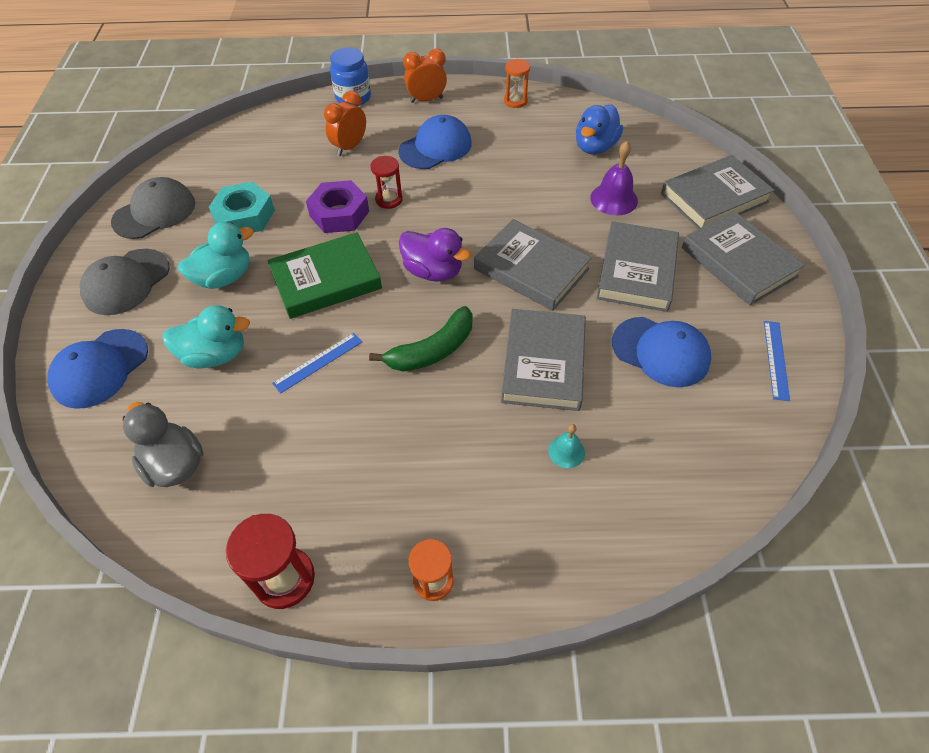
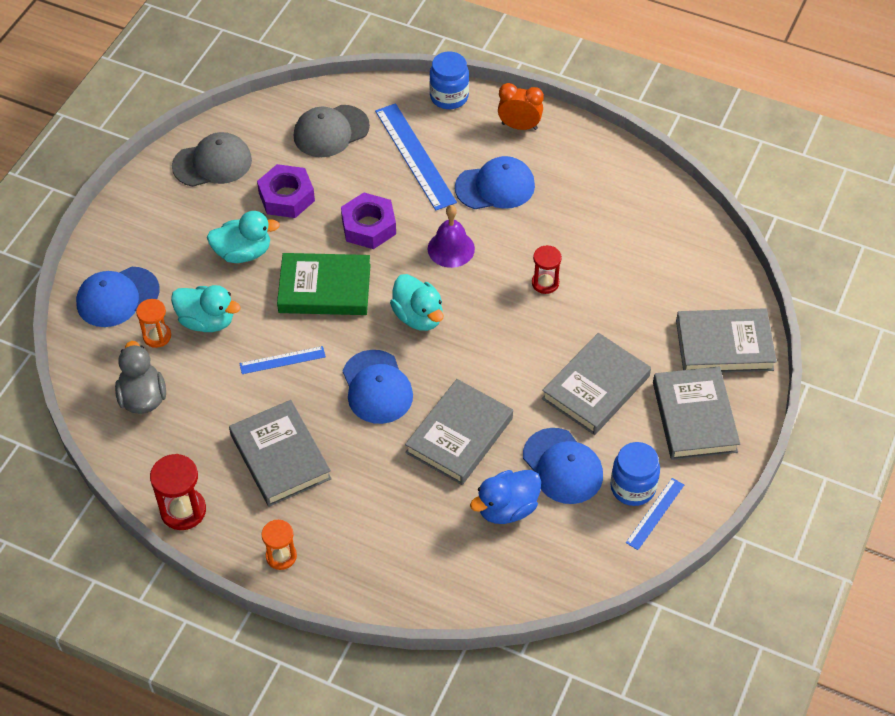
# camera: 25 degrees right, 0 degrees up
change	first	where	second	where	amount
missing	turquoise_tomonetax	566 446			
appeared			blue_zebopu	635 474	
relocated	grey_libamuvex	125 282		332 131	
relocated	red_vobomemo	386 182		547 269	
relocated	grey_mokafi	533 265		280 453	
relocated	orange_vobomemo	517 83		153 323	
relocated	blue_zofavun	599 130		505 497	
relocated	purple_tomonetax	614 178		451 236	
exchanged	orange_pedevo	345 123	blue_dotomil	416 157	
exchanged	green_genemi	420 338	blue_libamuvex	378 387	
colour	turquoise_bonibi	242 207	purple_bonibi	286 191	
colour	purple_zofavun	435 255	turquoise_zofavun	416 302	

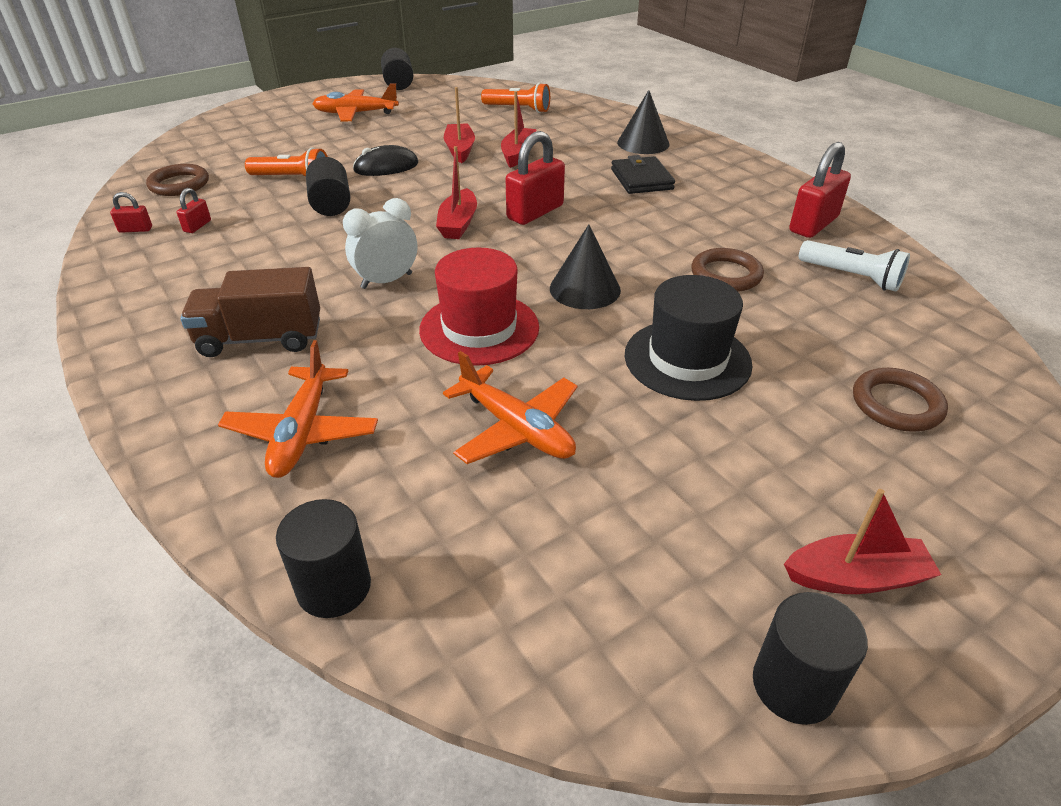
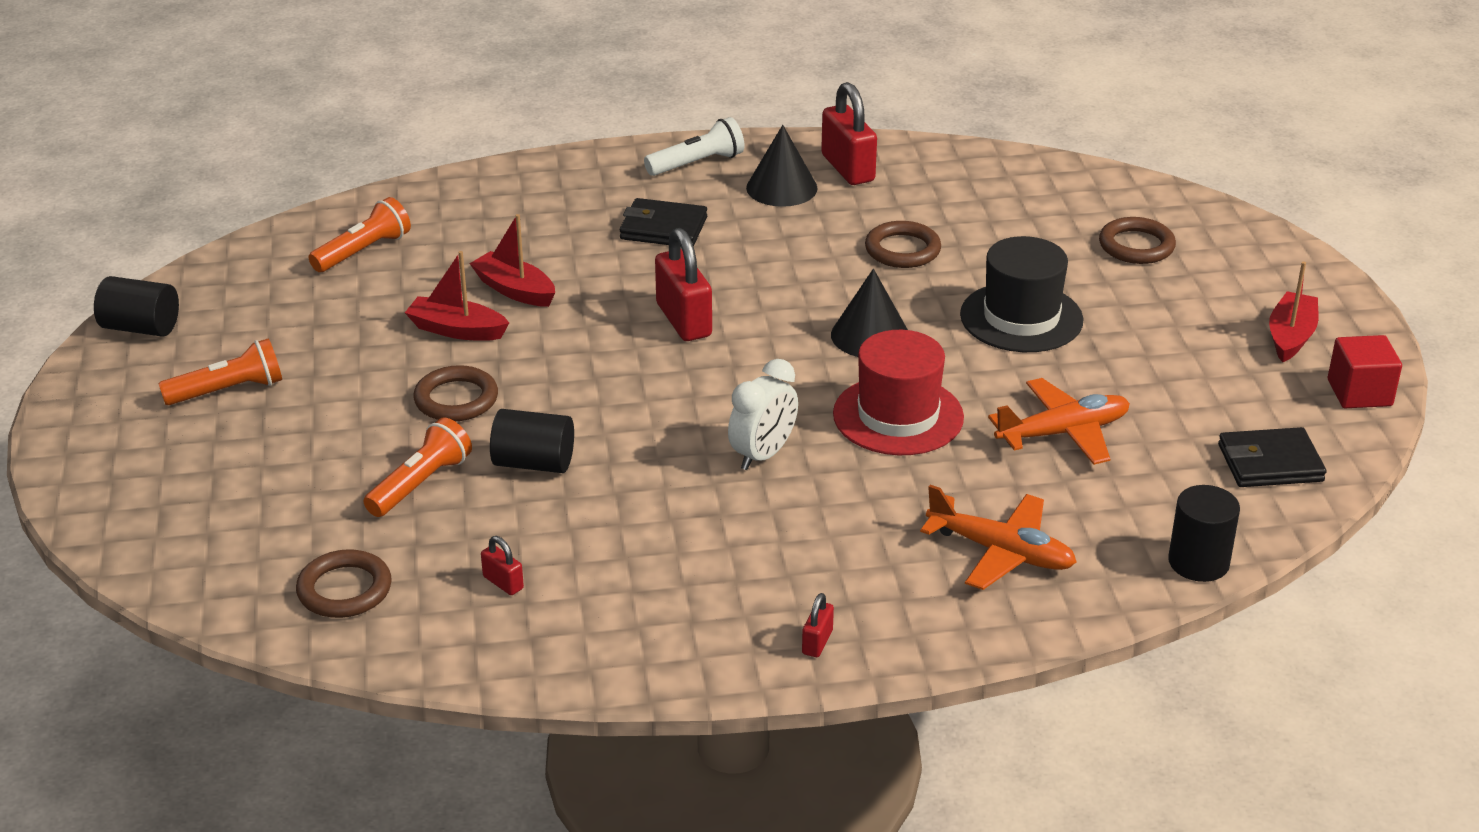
# camera: 65 degrees left, 5 degrees down
change	first	where	second	where	amount
missing	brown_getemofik	250 312			
missing	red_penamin	456 192			
appeared			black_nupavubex	1272 457	
relocated	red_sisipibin	131 212		818 625	
relocated	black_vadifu	643 122		782 166	
relocated	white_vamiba	854 265		694 146	
exchanged	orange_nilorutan	355 102	orange_vamiba	220 371	
exchanged	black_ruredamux	385 160	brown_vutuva	455 393	
exchanged	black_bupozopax	810 658	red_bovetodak	1365 371	
spun	white_pedevo	380 243		763 414	135 degrees counterclockwise

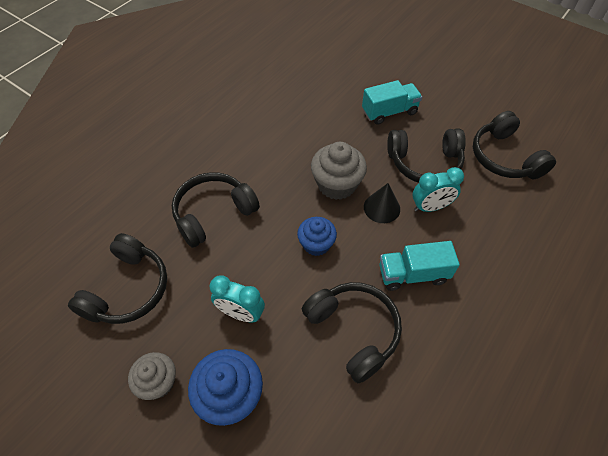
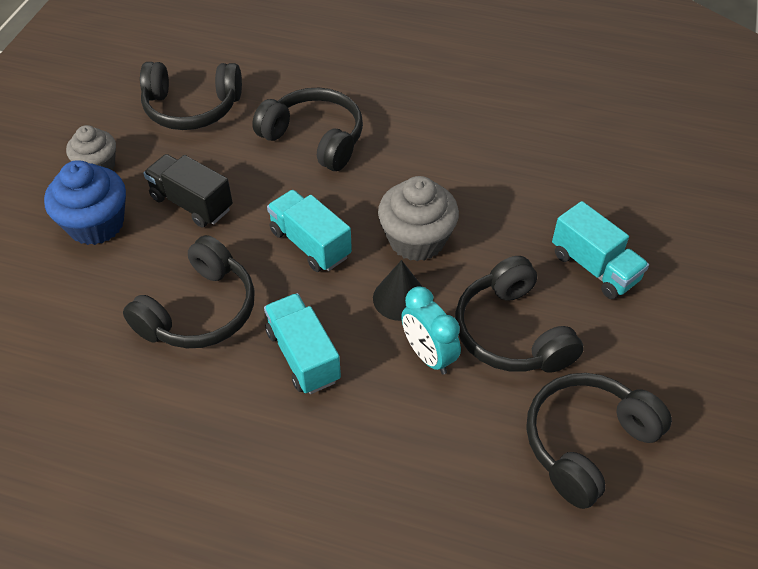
# camera: 70 degrees right, 5 degrees down
change	first	where	second	where	amount
exchanged	turquoise_pedevo	237 299	black_getemofik	188 191	
exchanged	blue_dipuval	317 236	turquoise_getemofik	309 231	

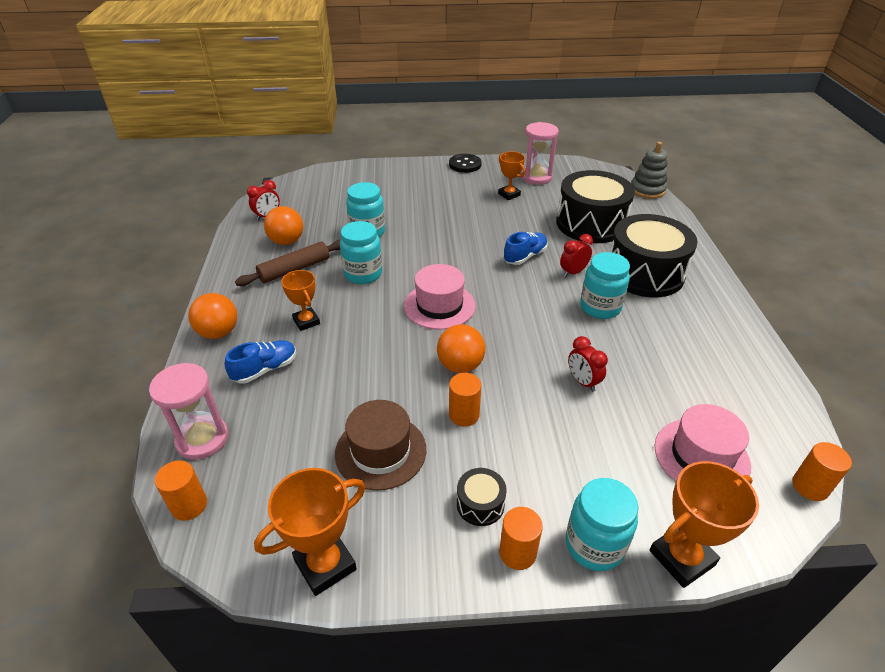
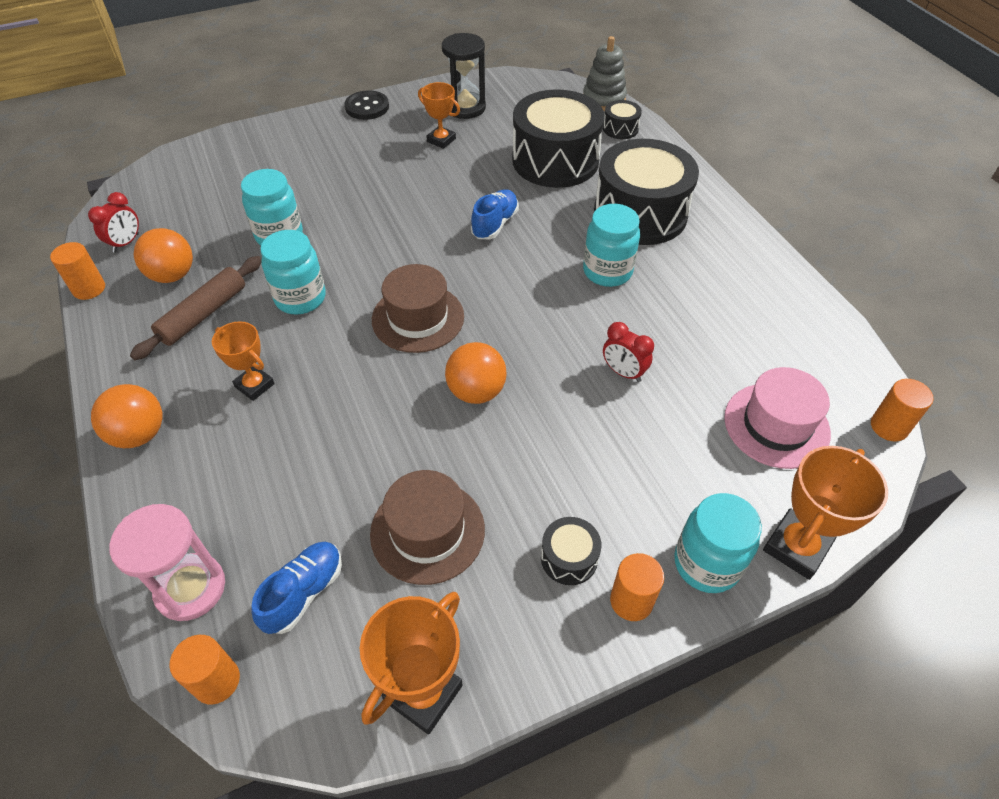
# camera: 20 degrees left, 10 degrees up
change	first	where	second	where	amount
missing	red_pedevo	576 255			
appeared			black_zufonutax	622 119	
relocated	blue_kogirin	260 362		296 588	
relocated	orange_bupozopax	465 400		77 271	
colour	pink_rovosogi	439 297	brown_rovosogi	418 308	
colour	pink_vobomemo	540 153	black_vobomemo	464 76	

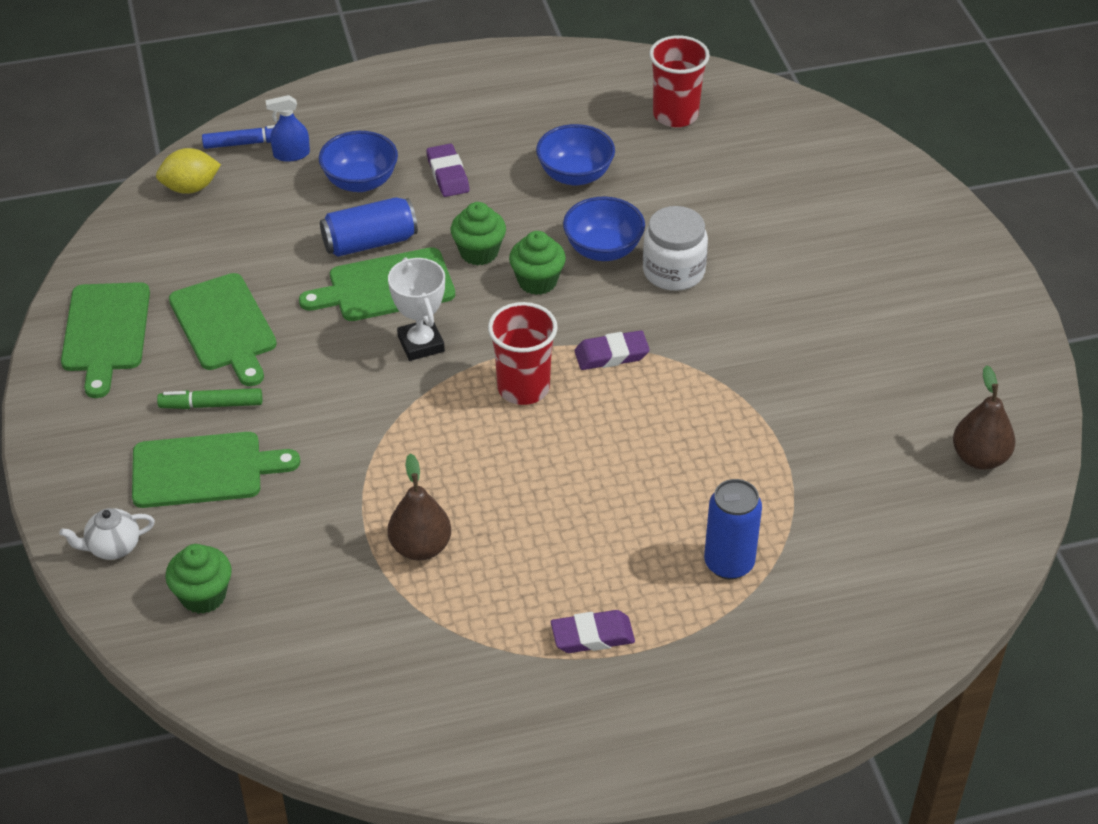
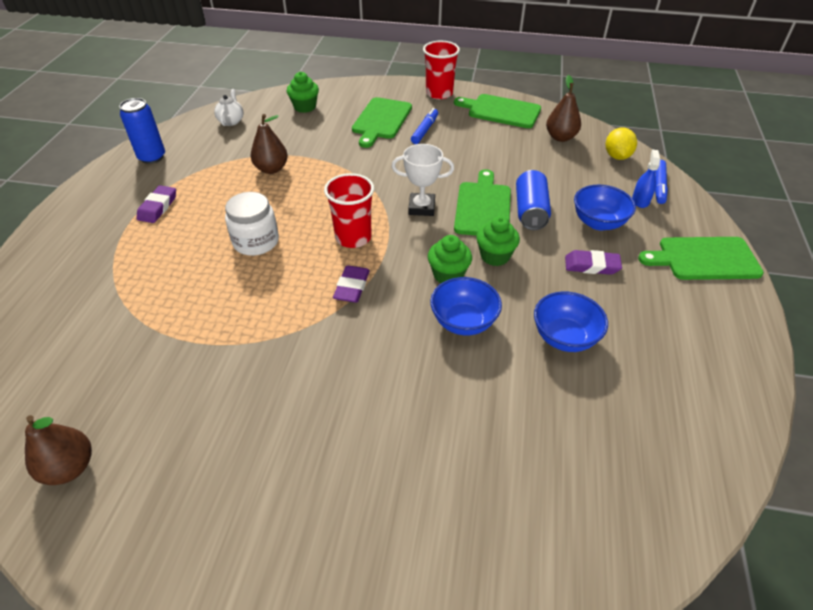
# camera: 115 degrees right, 0 degrees up
change	first	where	second	where	amount
appeared			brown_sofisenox	563 108	
relocated	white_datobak	107 534		228 107	
relocated	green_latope	223 329		701 258	
relocated	white_zebopu	675 248		252 224	
relocated	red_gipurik	679 81		441 70	
relocated	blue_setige	733 529		142 131	
colour	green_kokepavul	209 398	blue_kokepavul	424 126	

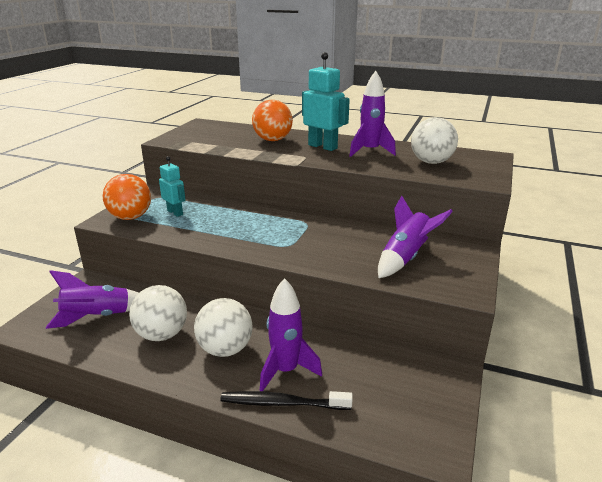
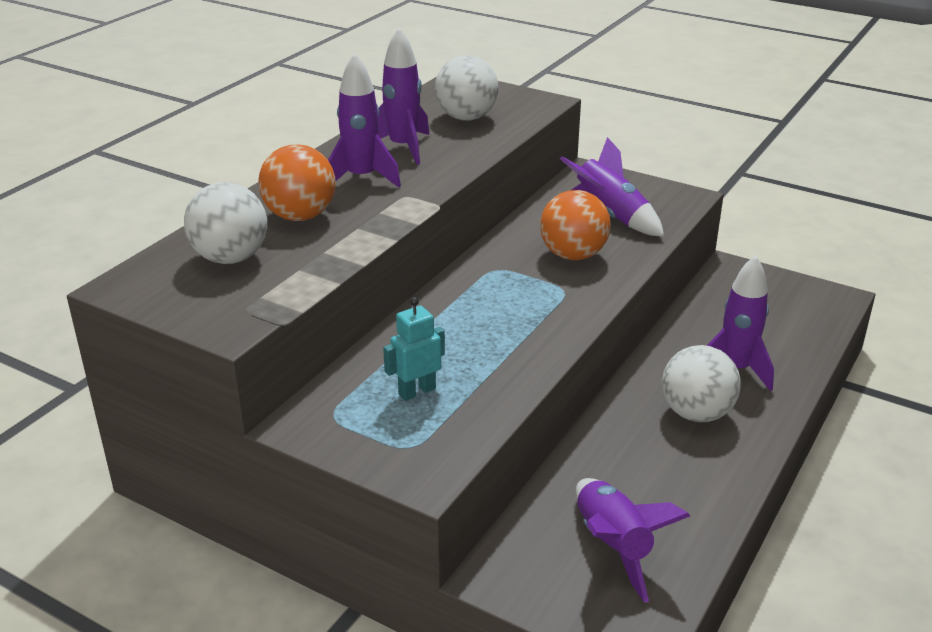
# camera: 80 degrees left, 5 degrees up
change	first	where	second	where	amount
missing	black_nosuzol	286 400			
relocated	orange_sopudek	127 197		575 225	
relocated	white_sopudek	158 313		225 223	
exchanged	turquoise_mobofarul	326 101	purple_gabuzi	364 120	

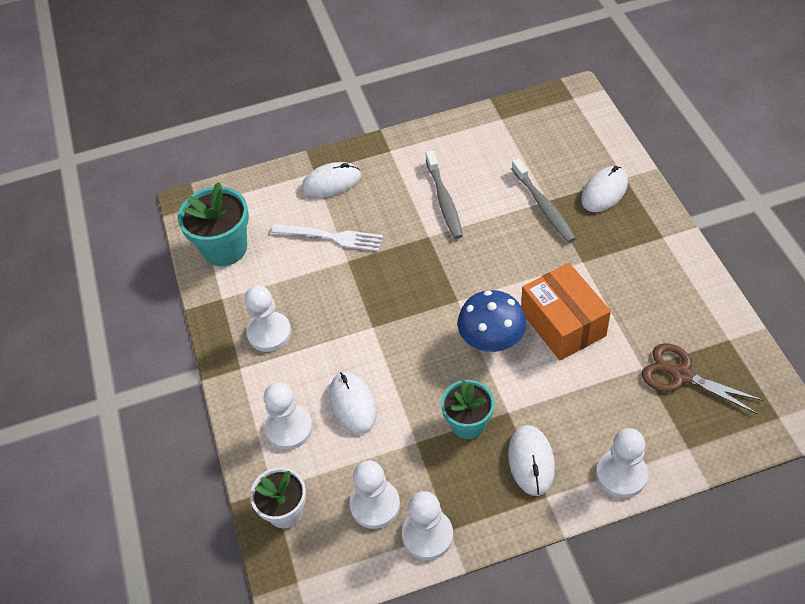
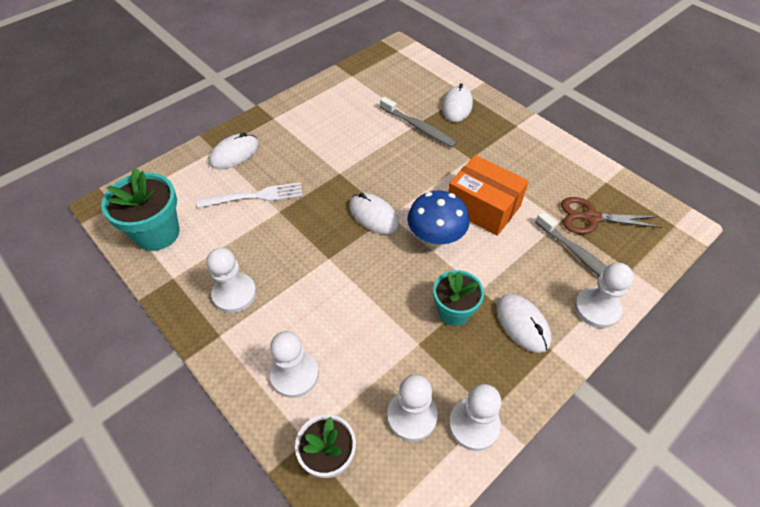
# camera: 30 degrees left, 0 degrees up
change	first	where	second	where	amount
relocated	white_ruredamux	353 403		374 213	
relocated	grey_nosuzol	444 195		582 251	

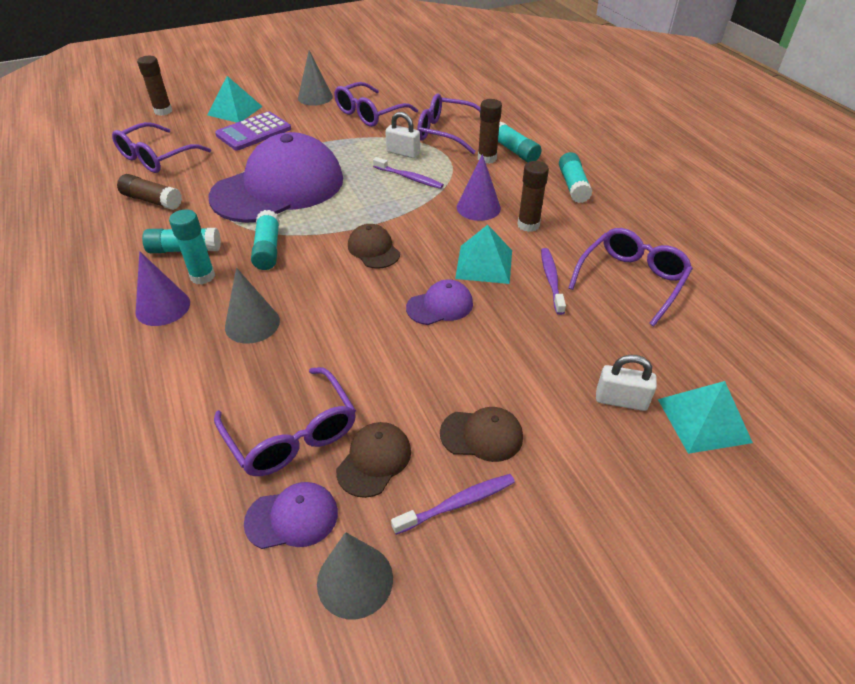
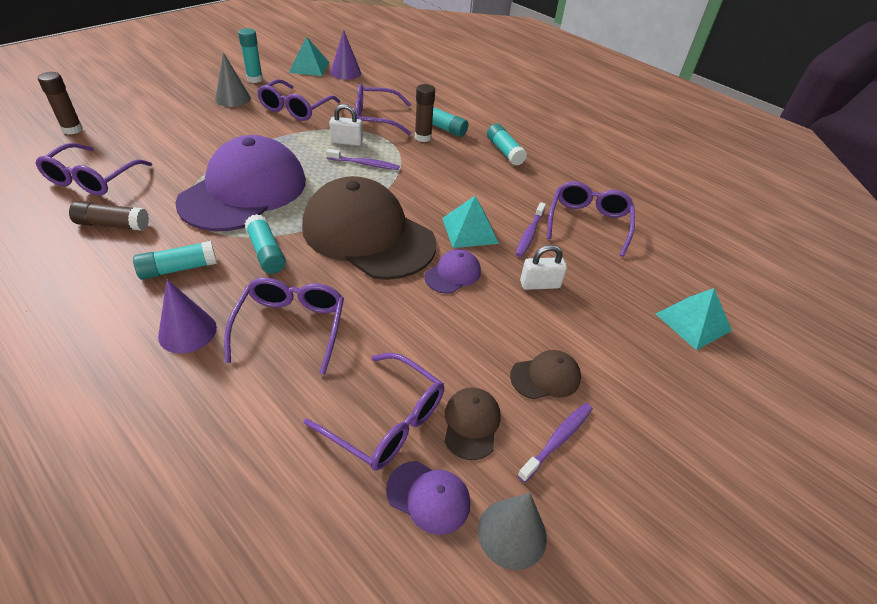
# camera: 25 degrees left, 0 degrees up
change	first	where	second	where	amount
missing	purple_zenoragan	253 131			
missing	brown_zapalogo	533 196			
relocated	turquoise_zapalogo	192 247		250 55	
relocated	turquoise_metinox	235 99		309 56	
relocated	purple_vadifu	479 187		345 55	
relocated	white_sisipibin	626 383		543 267	
exchanged	grey_vadifu	252 306	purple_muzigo	284 326	
spun	purple_libamuvex	291 515		428 498	60 degrees clockwise
spun	purple_nosuzol	553 281		531 229	135 degrees counterclockwise
size	brown_libamuvex	374 246		369 228	x2.47

